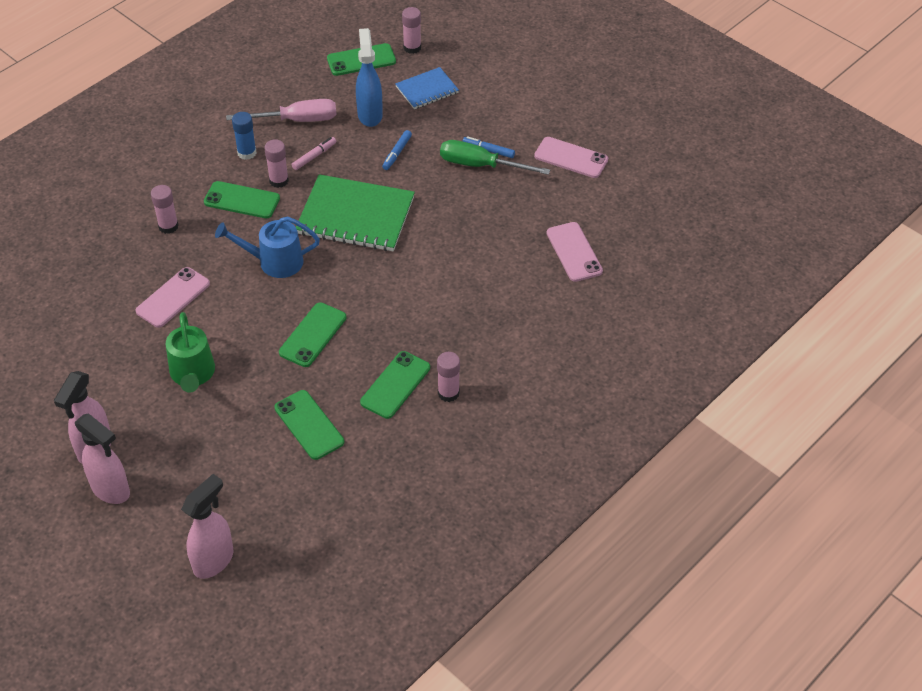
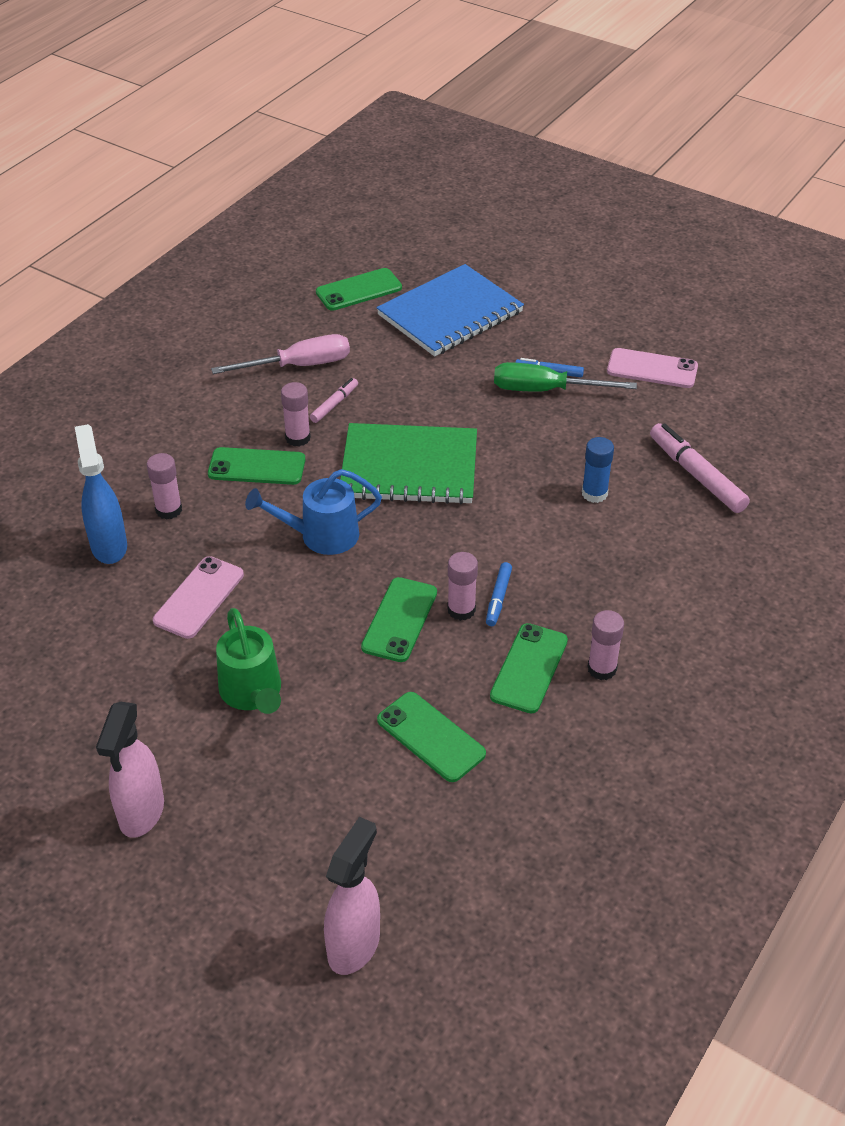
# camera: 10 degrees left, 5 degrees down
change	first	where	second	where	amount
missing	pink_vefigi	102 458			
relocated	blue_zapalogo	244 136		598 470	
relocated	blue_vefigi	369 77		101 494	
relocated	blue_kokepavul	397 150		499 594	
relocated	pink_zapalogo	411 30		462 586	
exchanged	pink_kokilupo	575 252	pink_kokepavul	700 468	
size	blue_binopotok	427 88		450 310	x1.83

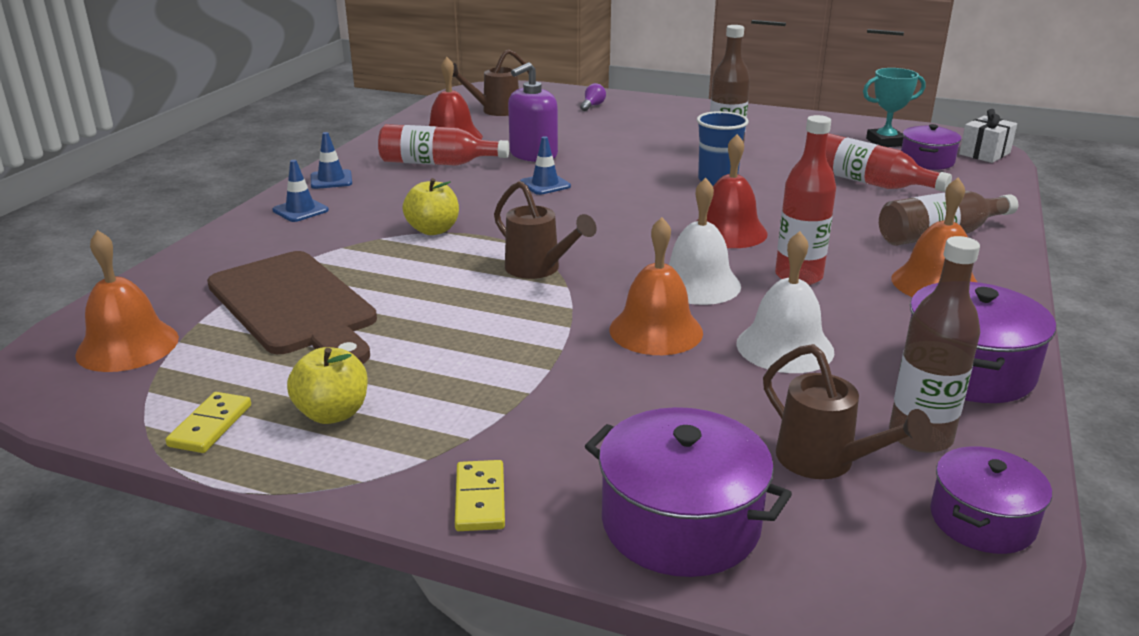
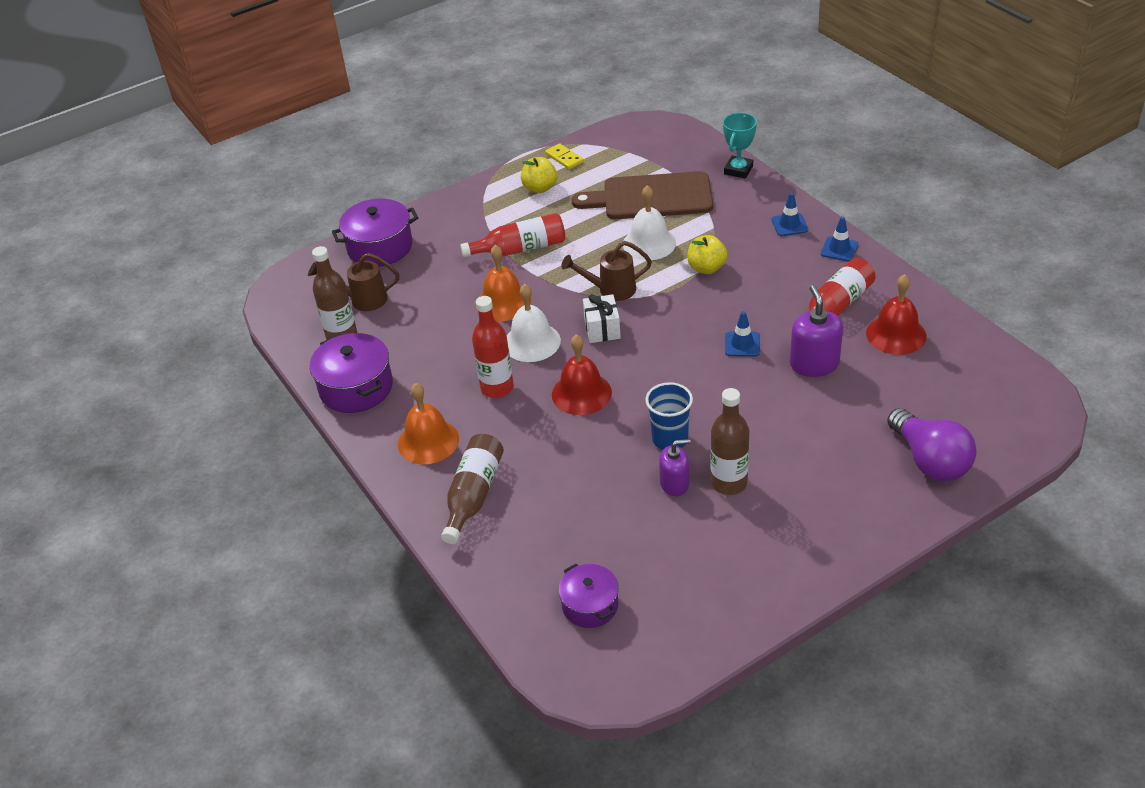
# camera: 130 degrees right, 15 degrees up
change	first	where	second	where	amount
missing	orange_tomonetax	127 301			
missing	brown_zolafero	491 82			
missing	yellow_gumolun	480 495			
missing	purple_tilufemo	991 500			
appeared			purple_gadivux	675 467	
relocated	white_tomonetax	785 302		649 222	
relocated	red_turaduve	889 162		512 235	
relocated	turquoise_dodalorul	894 107		740 146	
relocated	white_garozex	988 136		602 318	
size	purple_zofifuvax	593 97		932 444	x2.42

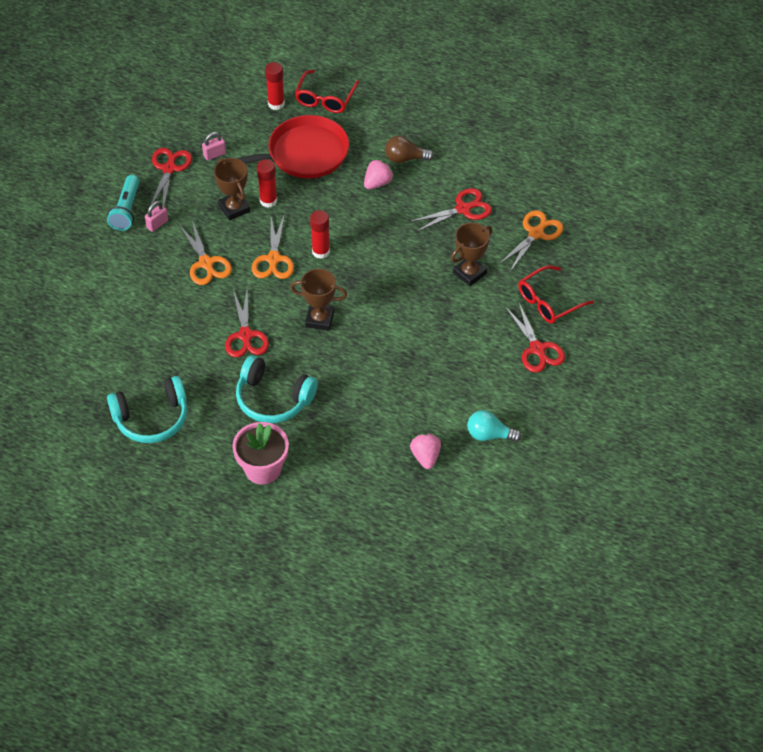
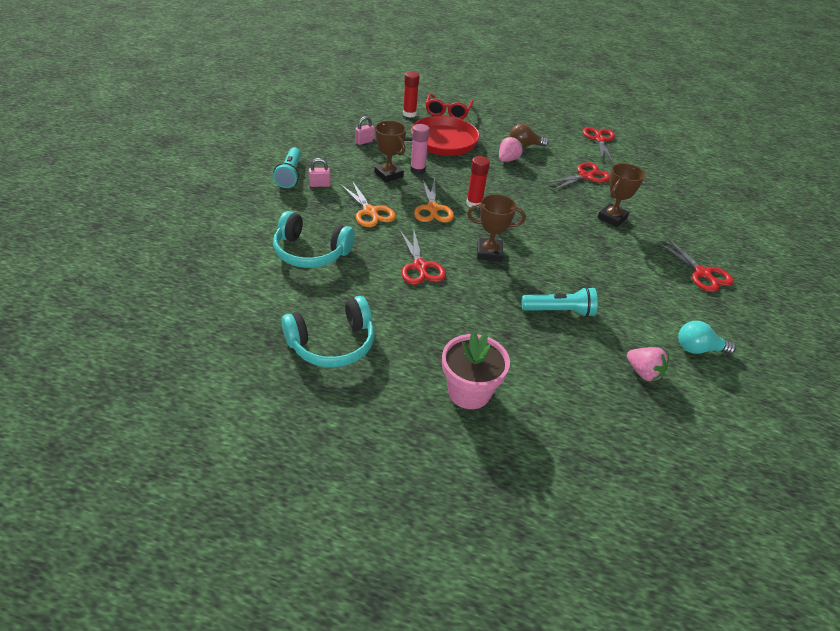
# camera: 10 degrees left, 10 degrees down
change	first	where	second	where	amount
missing	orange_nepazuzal	530 241			
missing	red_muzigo	556 294			
appeared			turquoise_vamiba	560 302	
relocated	red_nepazuzal	171 177		599 144	
relocated	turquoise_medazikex	277 389		314 239	
colour	red_zapalogo	267 183	pink_zapalogo	420 149	
spun	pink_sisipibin	156 216		320 172	45 degrees clockwise
spun	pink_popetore	425 451		648 364	150 degrees clockwise

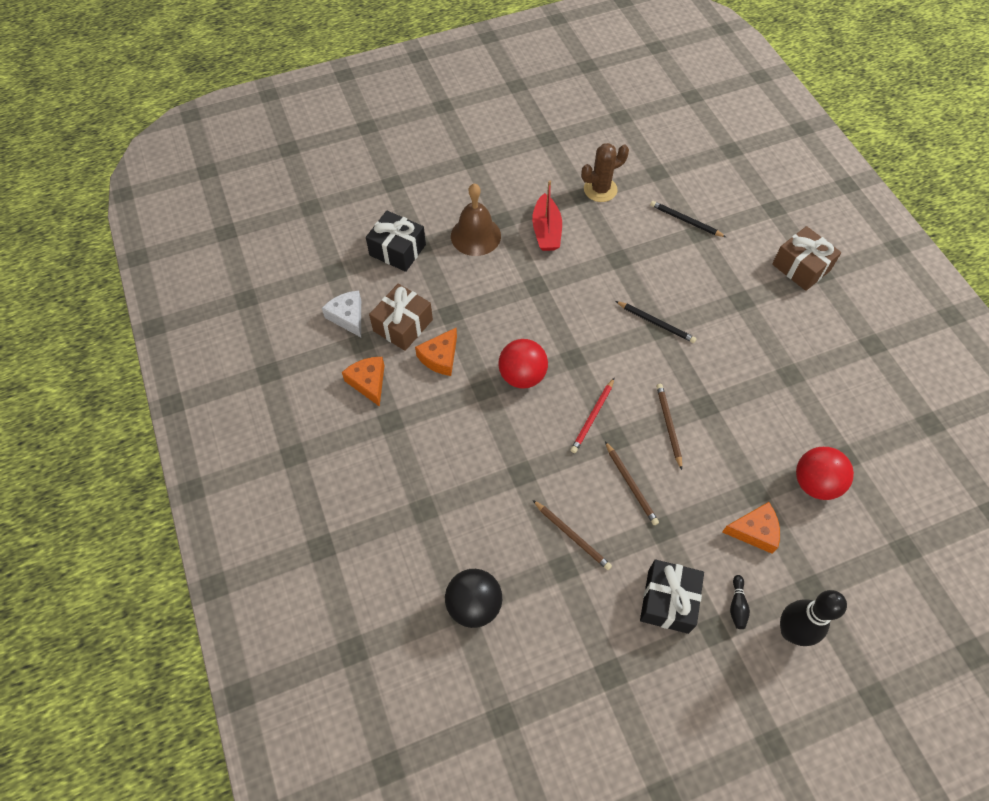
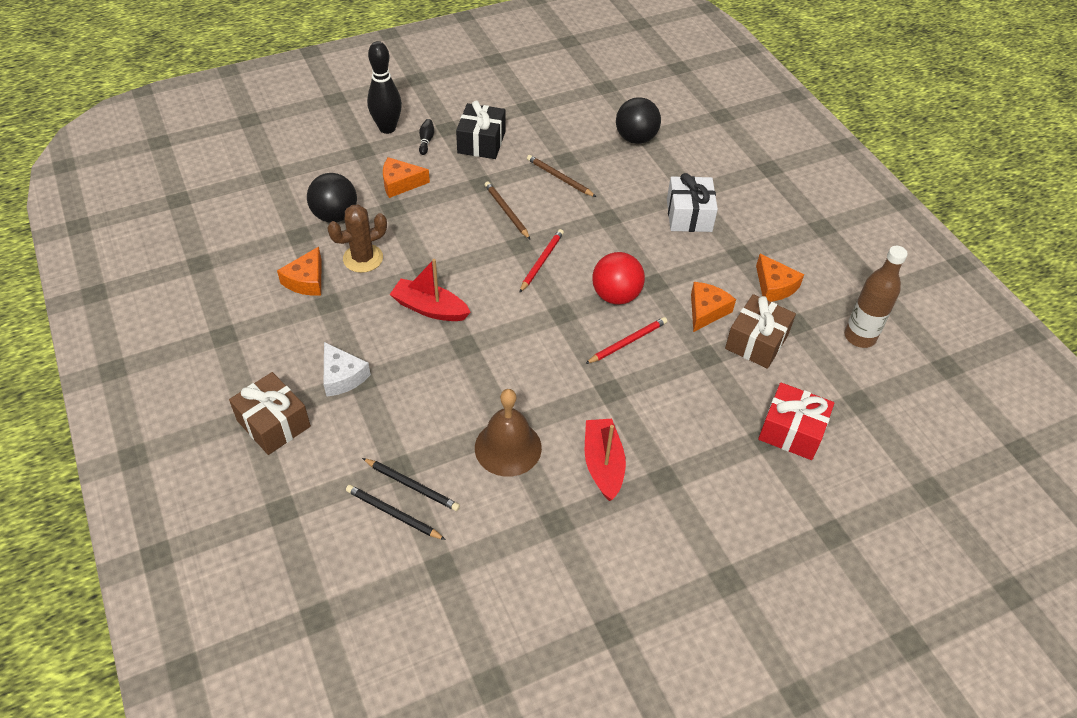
# camera: 175 degrees right, 10 degrees down
change	first	where	second	where	amount
missing	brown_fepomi	669 427			
appeared			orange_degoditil	299 271	
appeared			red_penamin	430 290	
appeared			red_fepomi	626 340	
appeared			white_garozex	692 202	
appeared			brown_turaduve	876 297	
relocated	white_degoditil	341 314		347 369	
relocated	brown_tomonetax	476 219		508 433	
relocated	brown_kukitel	605 172		357 238	
relocated	black_fepomi	655 322		396 512	
colour	black_garozex	396 241	red_garozex	796 421	
colour	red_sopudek	825 473	black_sopudek	332 198	

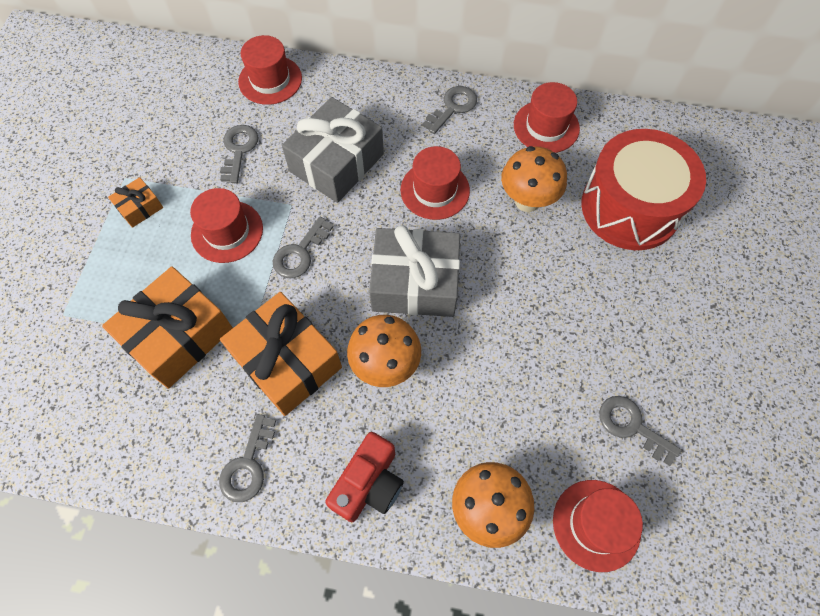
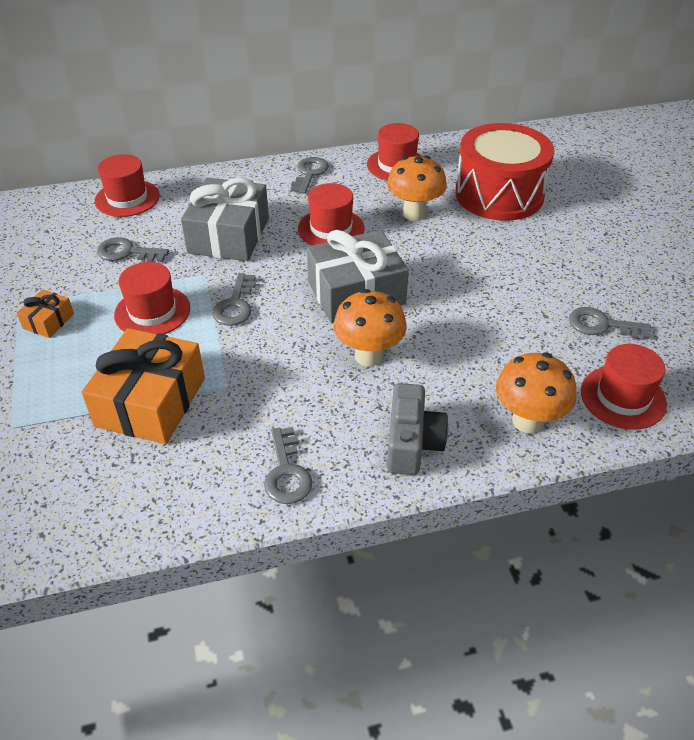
# camera: 25 degrees left, 20 degrees down
change	first	where	second	where	amount
missing	orange_garozex	281 354			
colour	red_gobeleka	364 477	grey_gobeleka	417 429	
spun	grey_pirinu	239 154		133 249	60 degrees counterclockwise

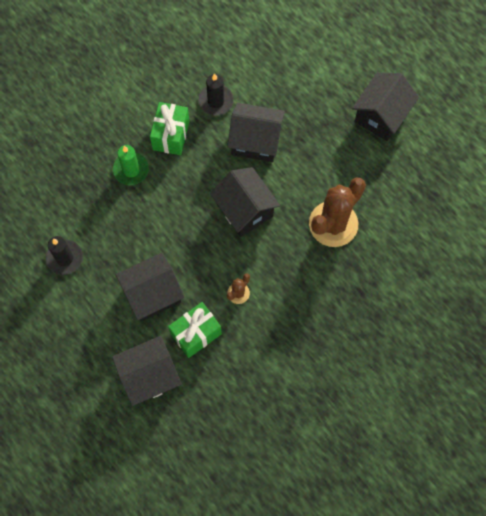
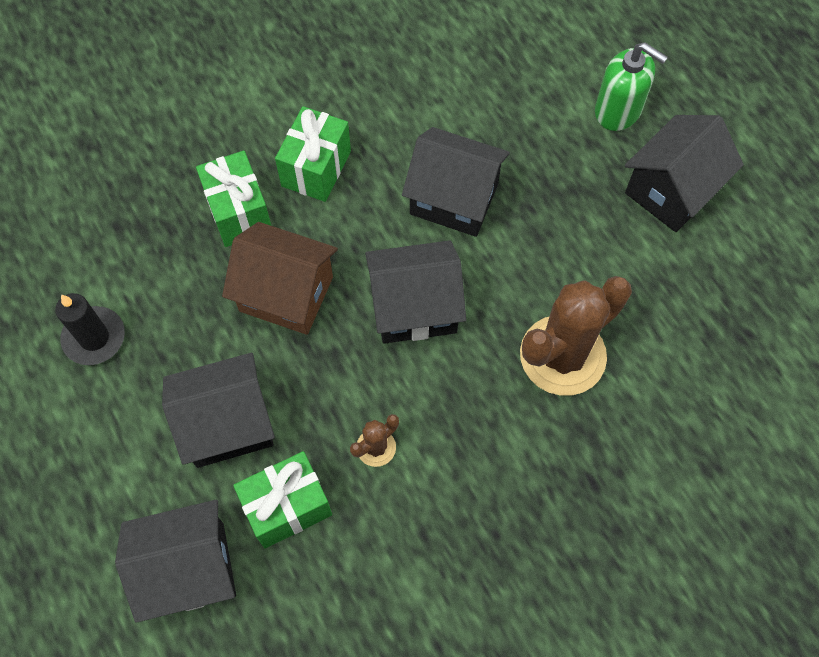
# camera: 10 degrees right, 5 degrees down
change	first	where	second	where	amount
missing	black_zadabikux	216 94			
appeared			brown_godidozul	280 278	
appeared			green_gadivux	631 86	
exchanged	green_zadabikux	131 165	green_garozex	233 199	
spun	black_godidozul	245 202		415 292	75 degrees counterclockwise

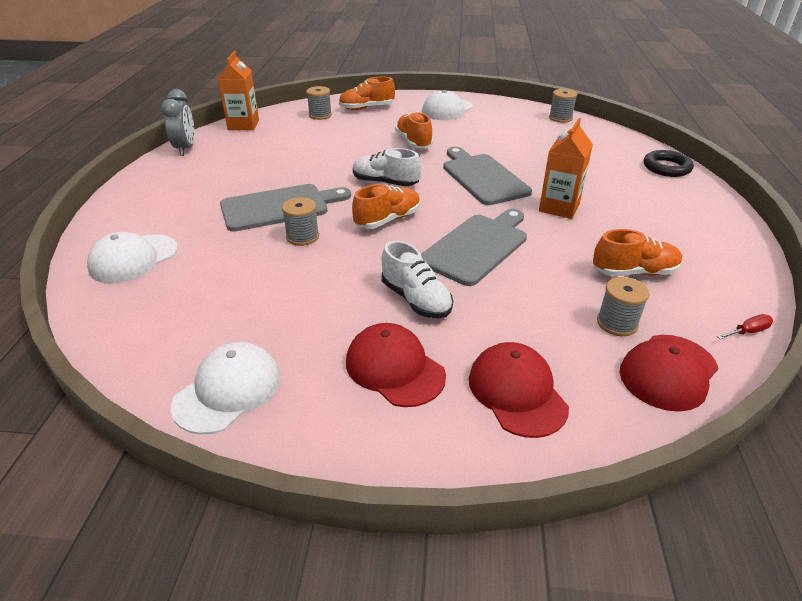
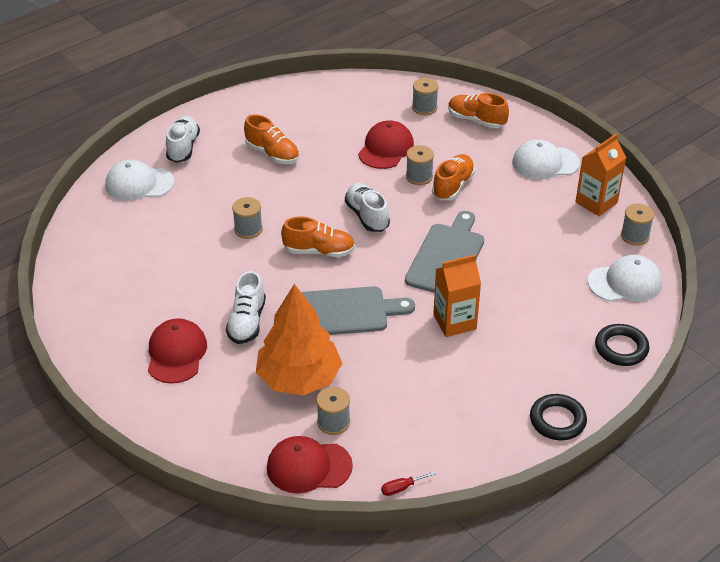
# camera: 45 degrees right, 5 degrees up
change	first	where	second	where	amount
missing	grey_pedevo	178 122			
missing	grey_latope	285 208			
appeared			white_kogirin	183 139	
appeared			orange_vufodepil	299 339	
appeared			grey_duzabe	420 165	
appeared			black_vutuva	558 417	
relocated	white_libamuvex	226 388		624 278	
relocated	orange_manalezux	238 90		600 175	
relocated	red_libamuvex	519 390		386 145	
relocated	orange_kogirin	637 252		271 139	
spun	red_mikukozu	745 326		408 483	135 degrees clockwise

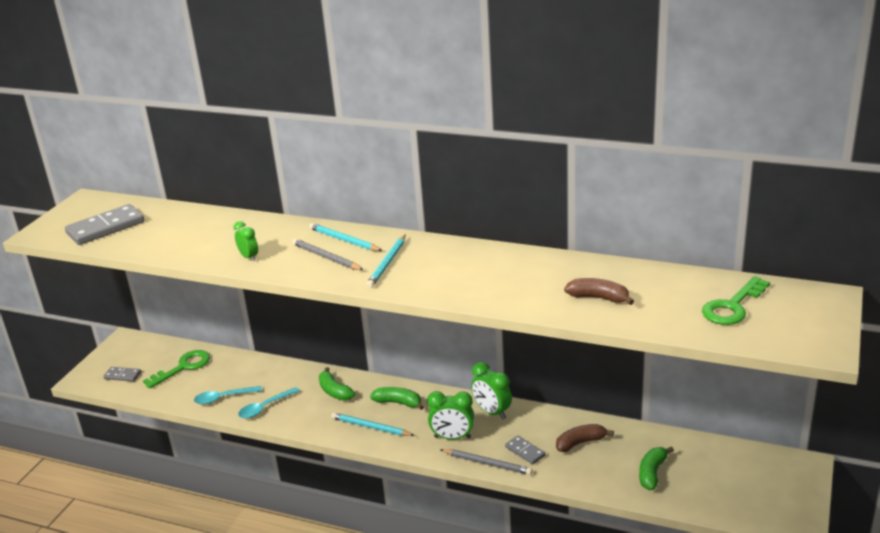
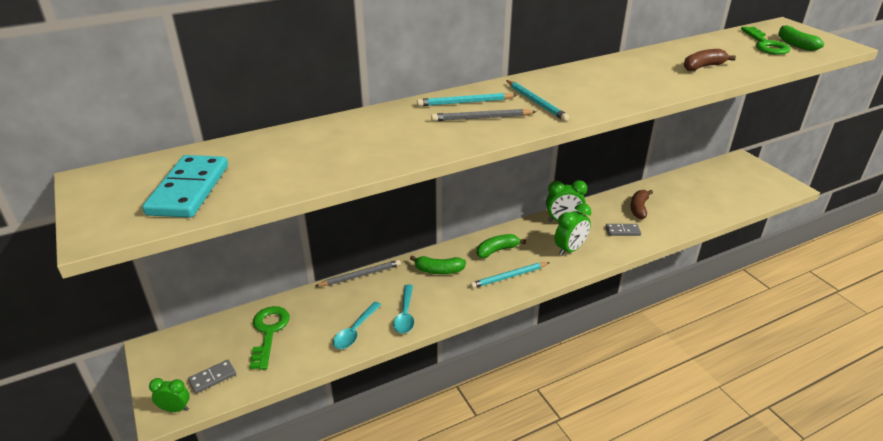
# camera: 50 degrees left, 5 degrees up
change	first	where	second	where	amount
relocated	green_pedevo	245 241		169 395	
relocated	grey_fepomi	486 462		358 273	
relocated	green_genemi	656 468		801 38	
colour	grey_gumolun	104 224	turquoise_gumolun	185 186	

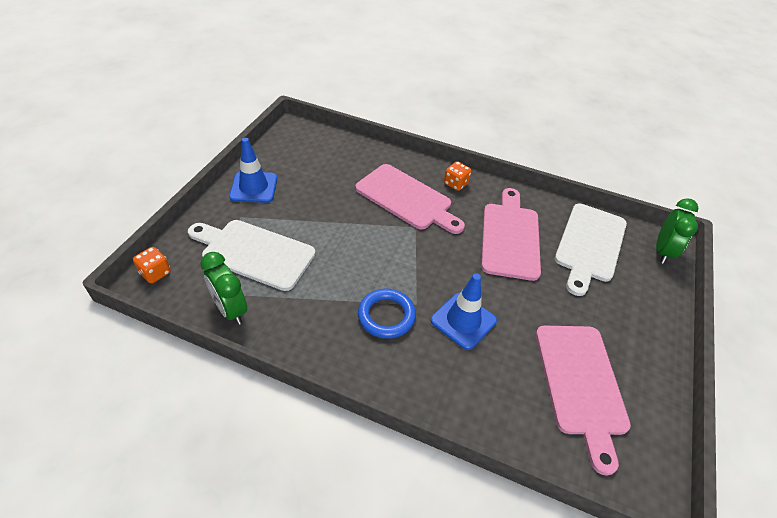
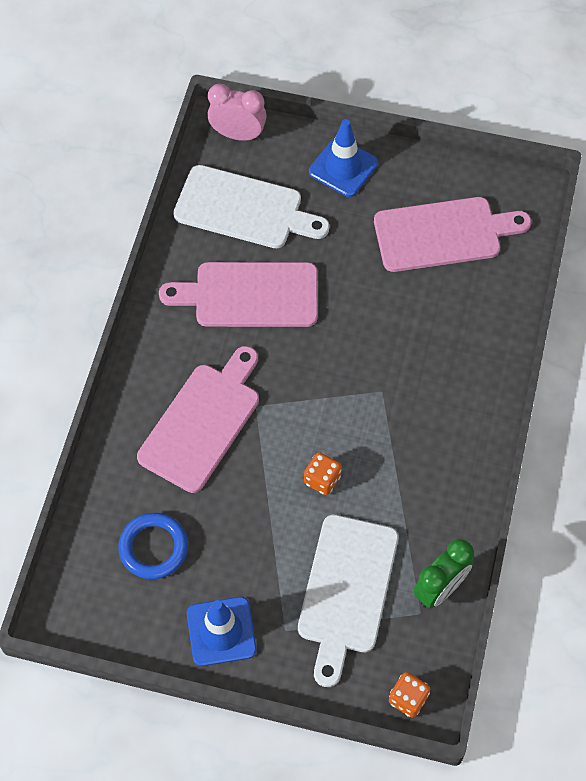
# camera: 95 degrees left, 15 degrees up
change	first	where	second	where	amount
relocated	blue_vutuva	387 314		153 546	
relocated	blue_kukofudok	463 311		343 158	
relocated	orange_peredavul	457 176		323 473	
colour	green_pedevo	677 231	pink_pedevo	237 112	

